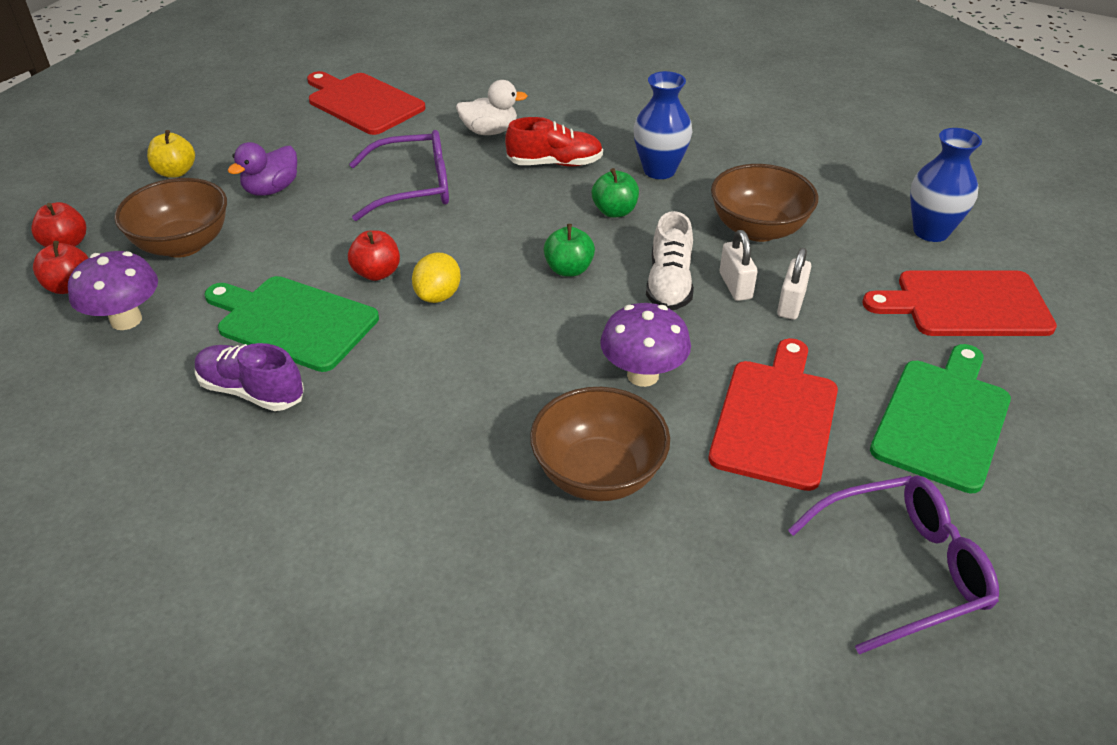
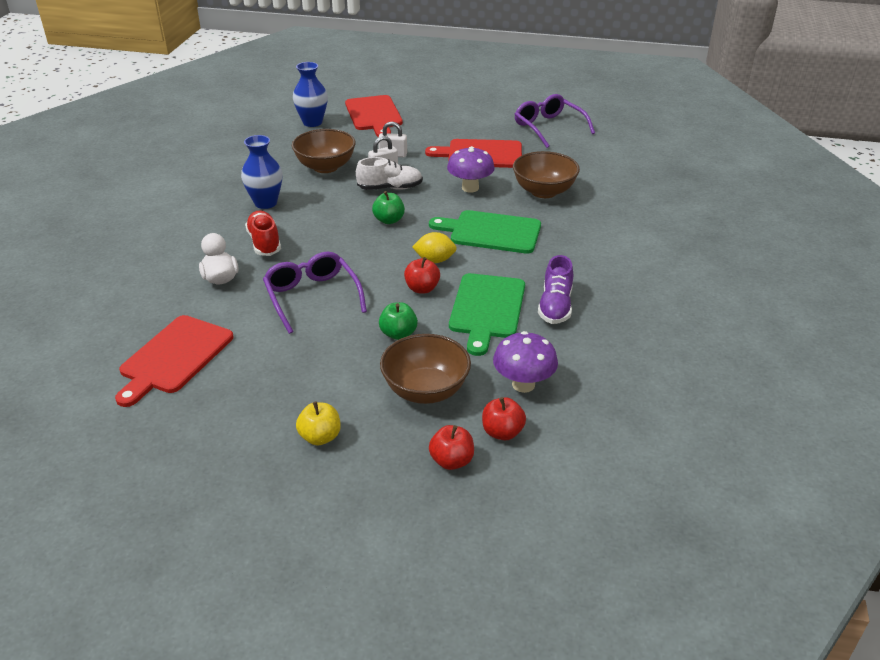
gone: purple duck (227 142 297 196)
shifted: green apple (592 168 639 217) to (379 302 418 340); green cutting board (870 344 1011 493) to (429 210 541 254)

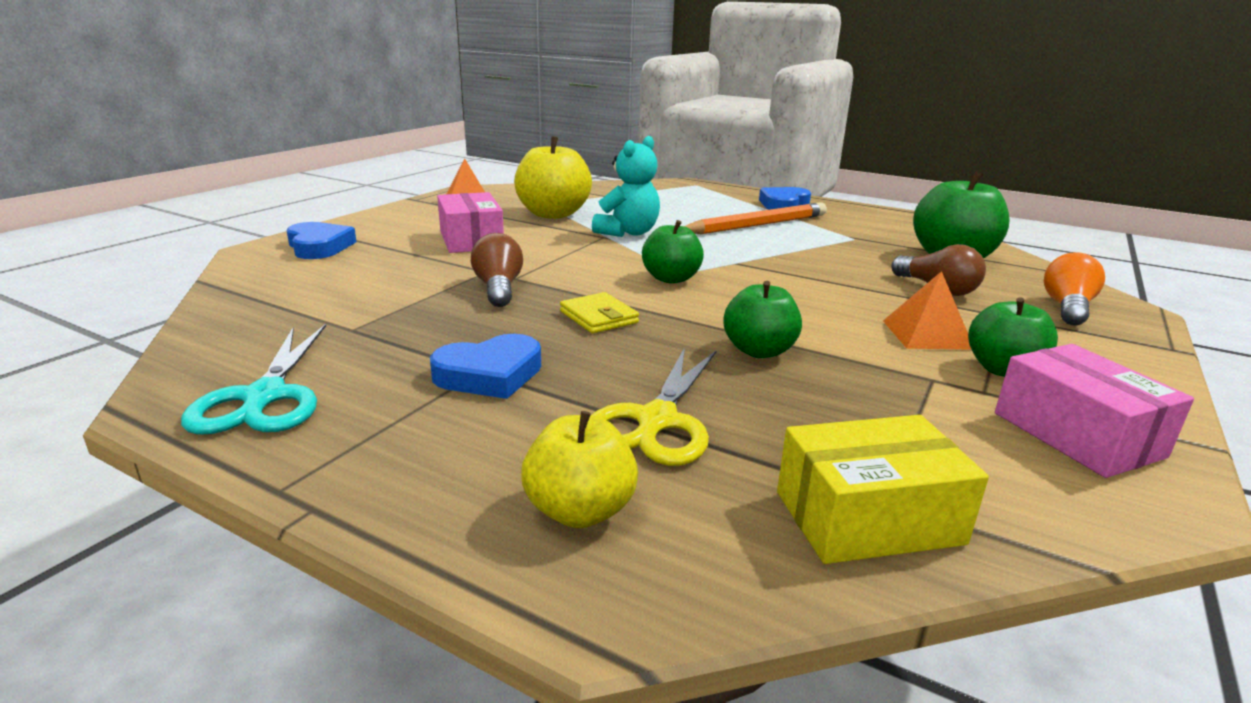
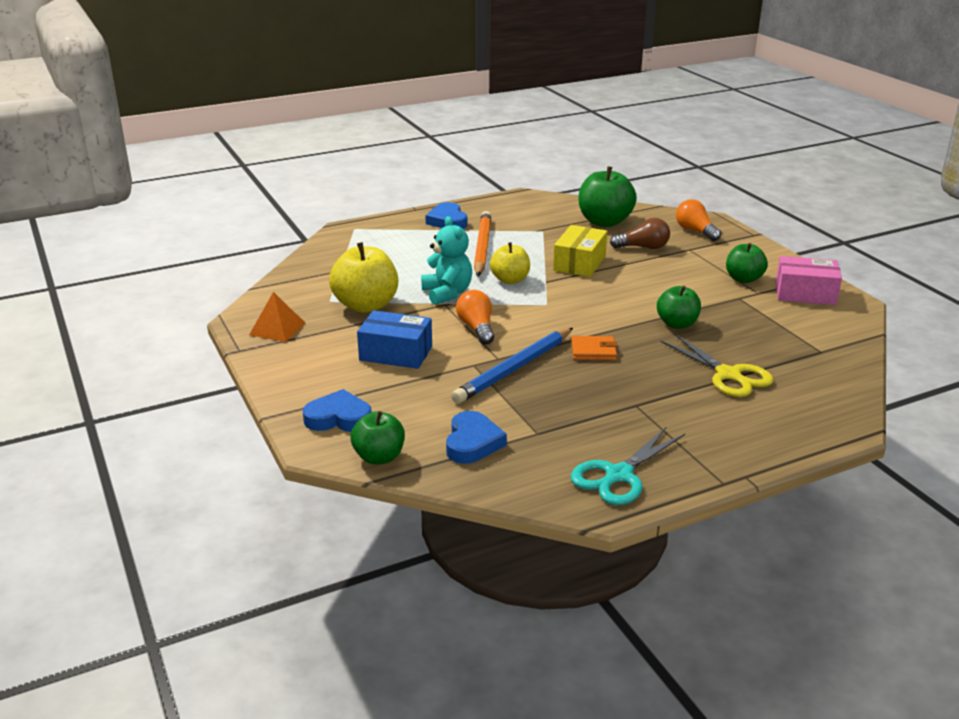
gone: orange pyramid (883 271 972 350)
new: orange light bulb (456 290 494 345)
shifted: green apple (642 220 704 284) to (350 411 405 465); blue heart (430 334 541 399) to (446 411 507 464); yellow apple (521 411 638 528) to (490 242 530 284); yellow box (777 415 989 564) to (553 225 607 277)
swapped: brown light bulb (471 233 523 307) to blue pencil (451 328 573 404)
repainted: pink box (437 192 504 253) to blue box (357 310 432 369); yellow wallet (560 292 639 334) to orange wallet (571 336 617 360)
rotated: turquoise scissors (181 324 326 435) = (571 426 685 505) 105 degrees clockwise

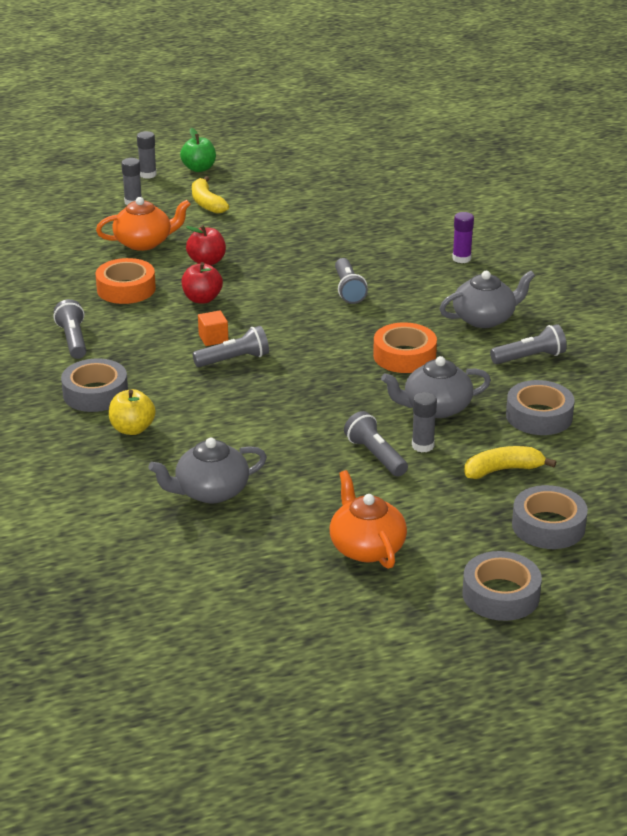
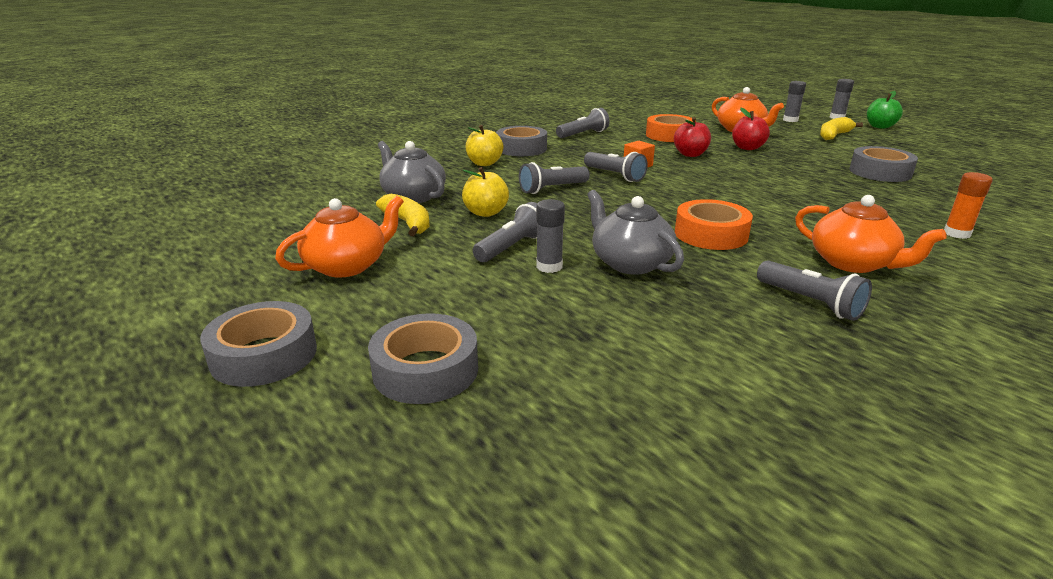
new: yellow apple (462 167 509 217)
shifted: grey flashlight (335 258 368 304) to (519 162 590 194); grey tape (506 380 575 435) to (849 146 918 182); yellow banana (464 446 556 479) to (376 194 430 236)
repainted: purple glue stick (452 212 474 263) to orange glue stick (944 172 993 239); grey teapot (439 271 535 328) to orange teapot (795 195 947 273)

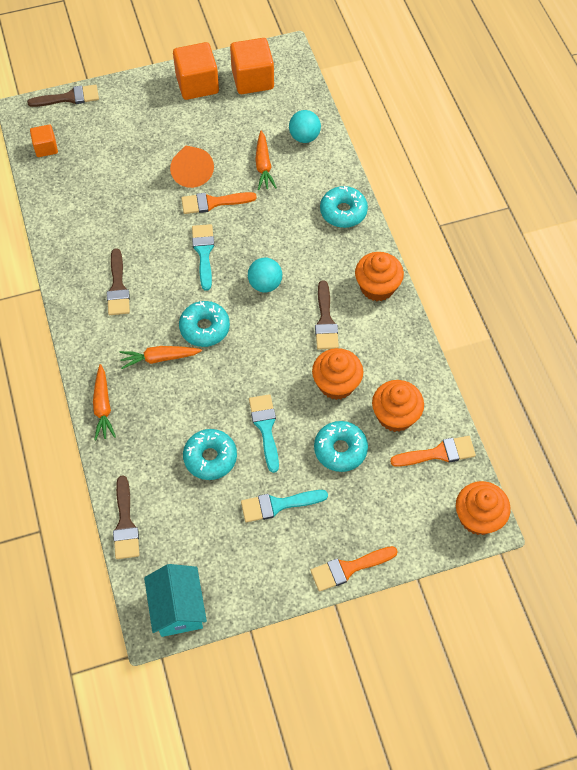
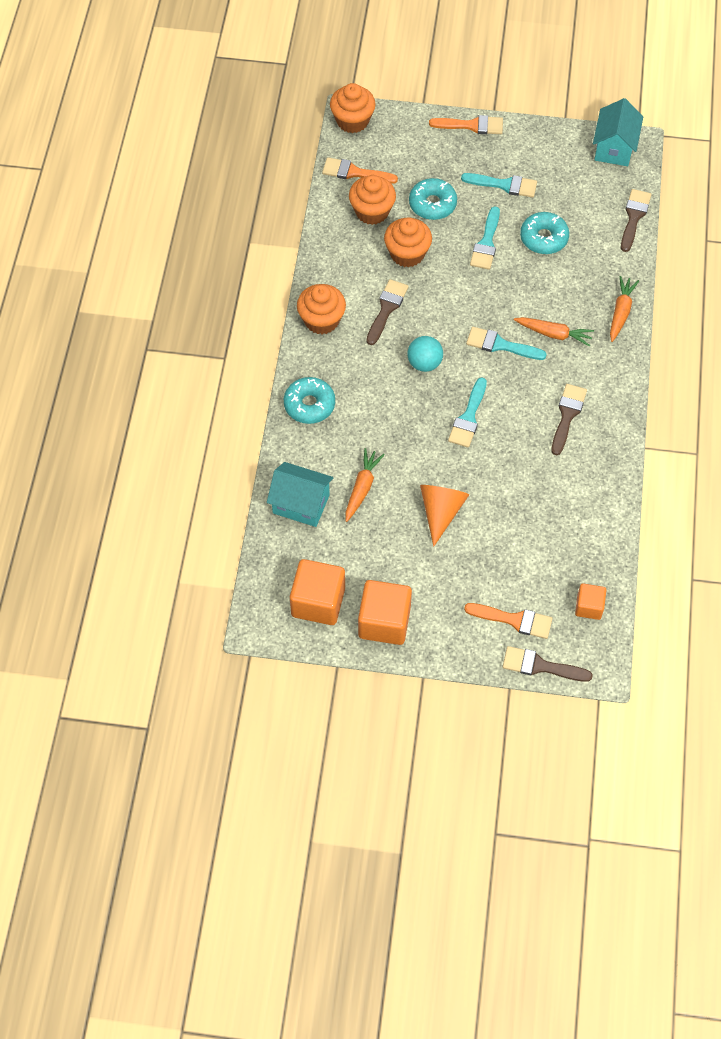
shifted: orange brush (181 192 257 214) to (464 603 553 639)
swapped: turquoise ball (289 110 321 143) to turquoise house (267 462 334 527); turquoise donut (179 301 230 347) to turquoise brush (466 327 547 360)

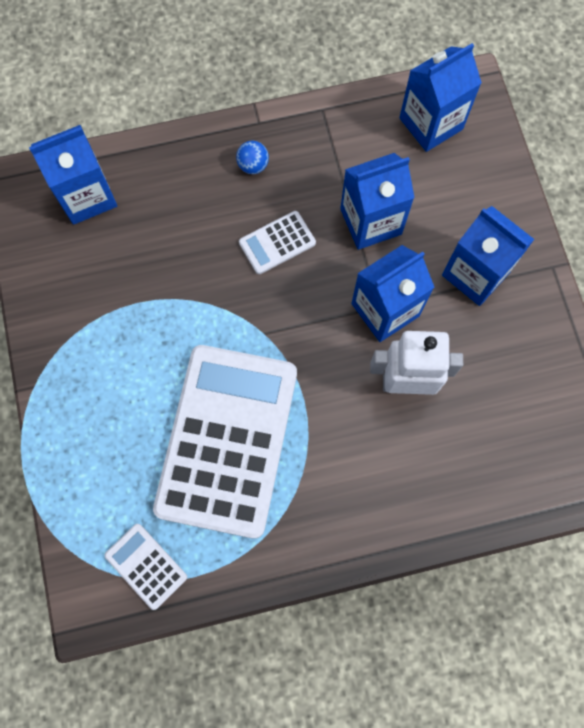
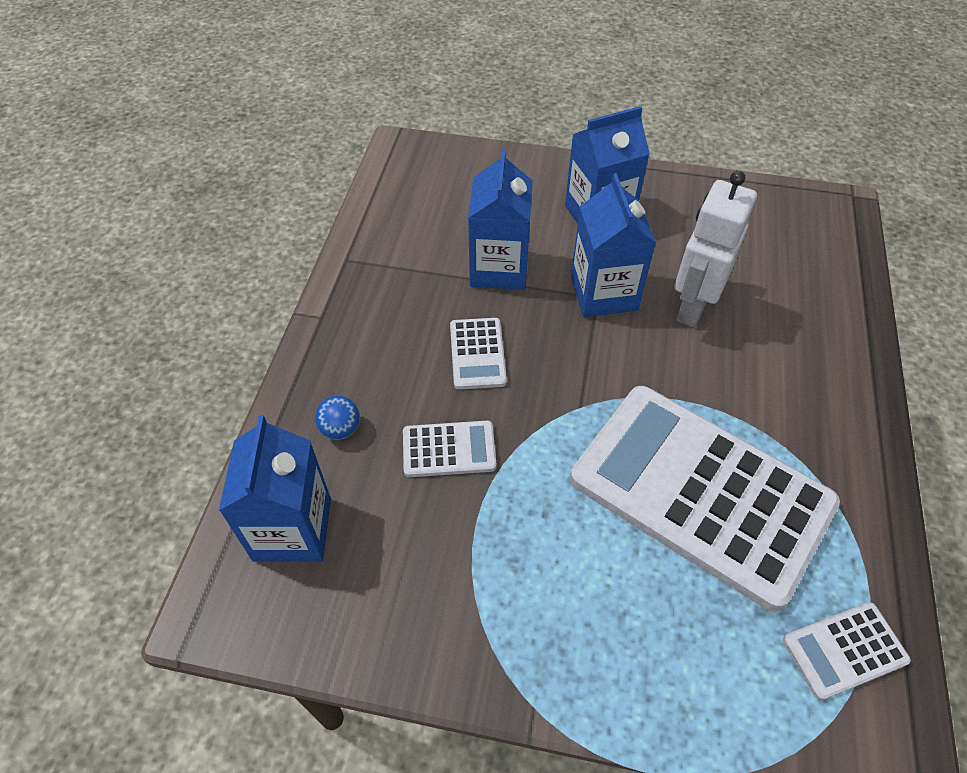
gone: blue carton (399 43 482 152)
new: white calculator (403 421 496 477)
shifted: blue ball (236 141 269 174) to (315 396 360 440)

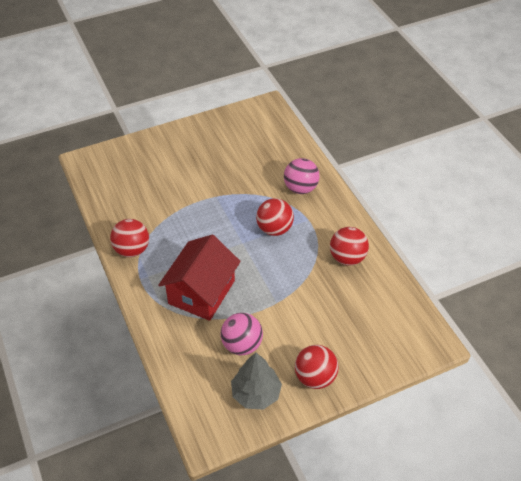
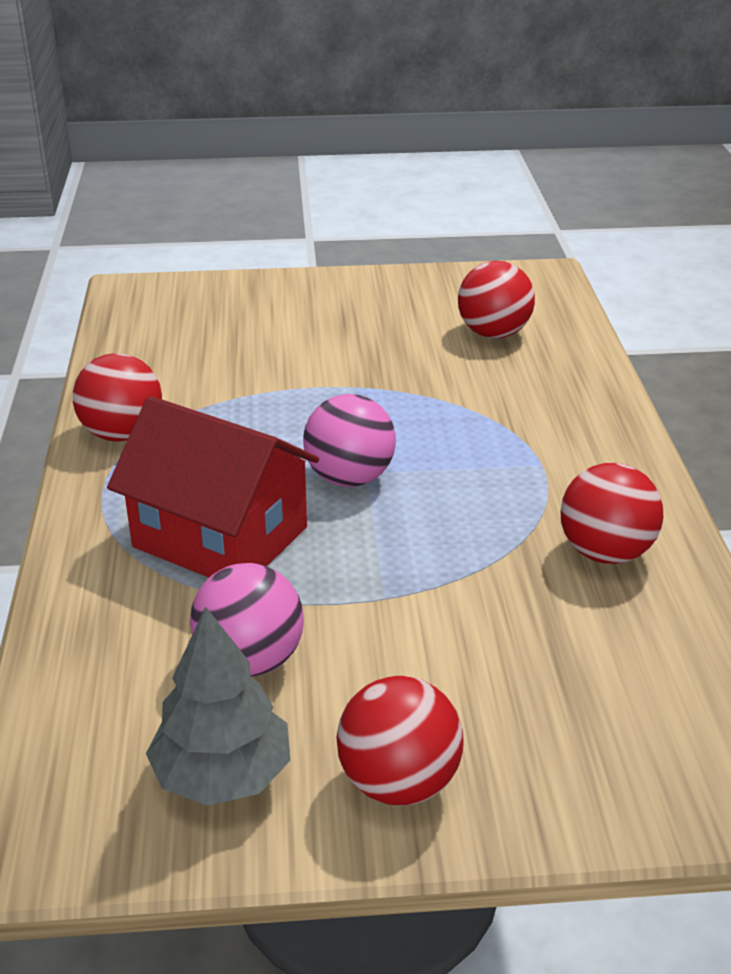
shifted: pink ball (284 158 320 194) to (303 394 396 487); red ball (256 198 294 236) to (458 261 535 338)
rotated: red house (158 235 241 321) = (107 396 319 578) 75 degrees clockwise

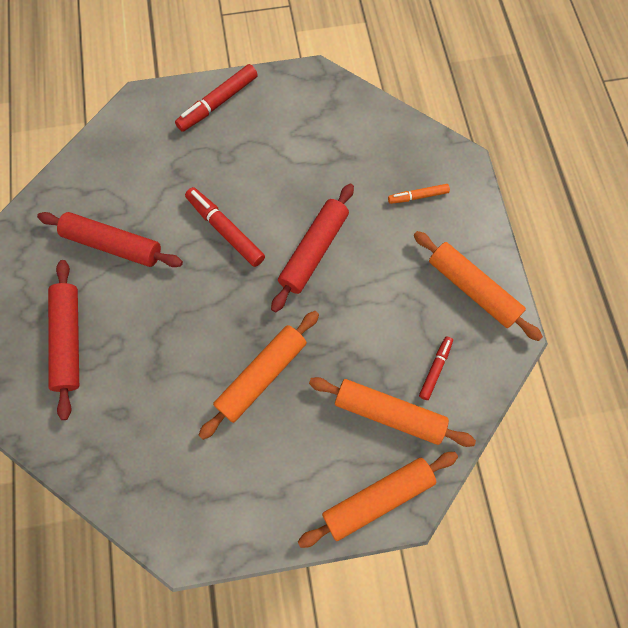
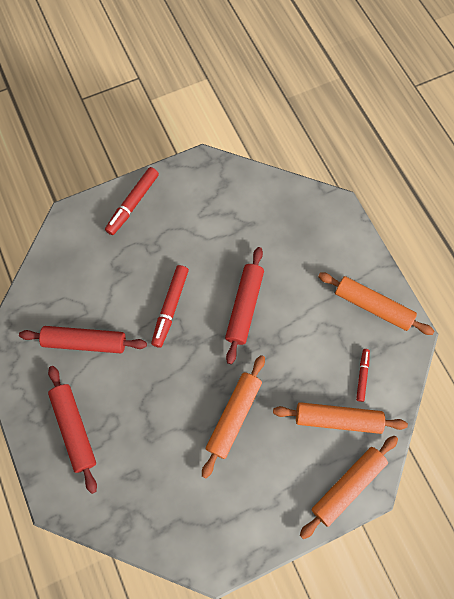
gone: orange marker (388 184 450 204)
rotated: red marker (185 187 265 267) = (151 265 189 348) 105 degrees counterclockwise

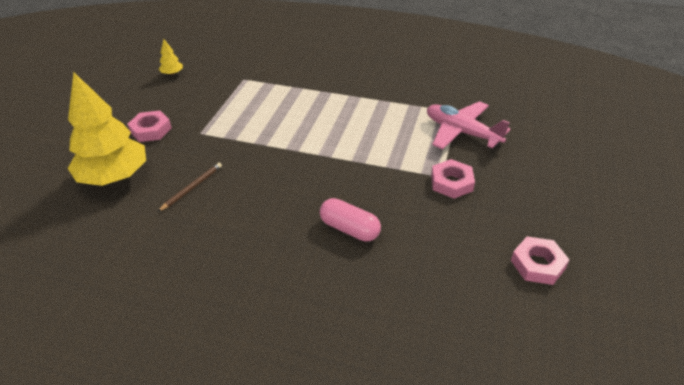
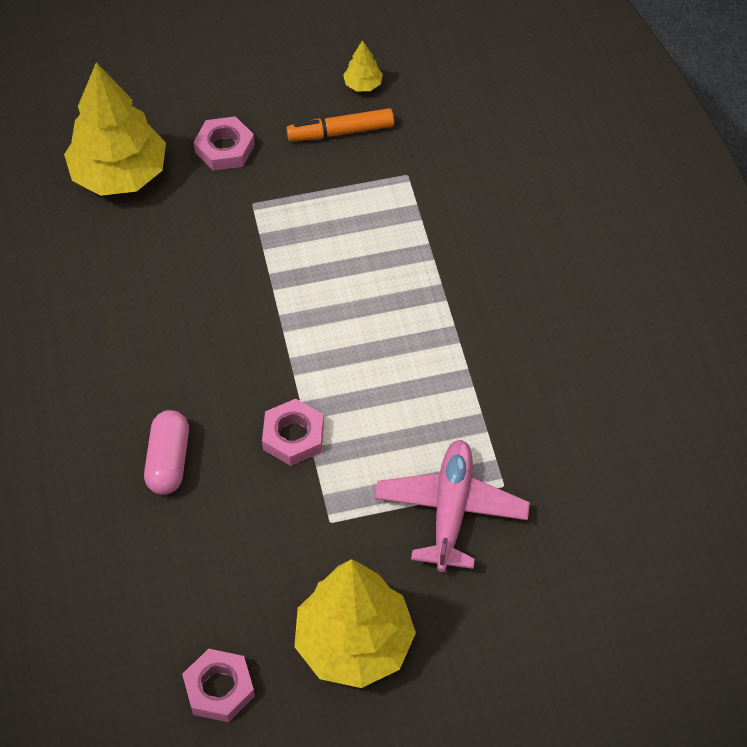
gone: brown pencil (158 163 222 212)
new: orange marker (286 108 394 141); yellow tree (294 559 416 688)
shifted: pink nut (431 159 475 199) to (262 399 324 466)

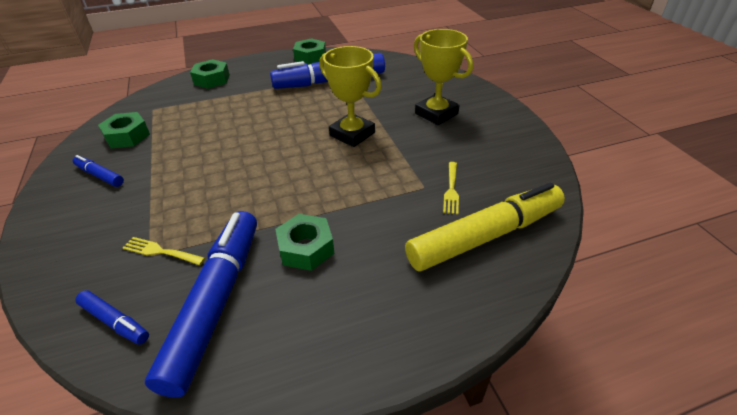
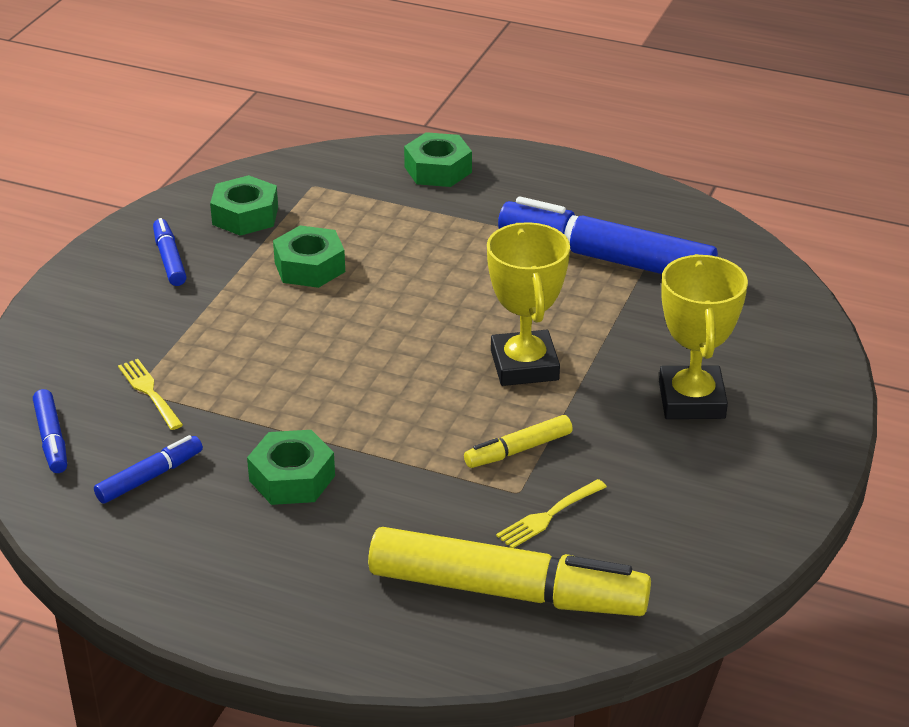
new: yellow marker (464 415 573 468)
shifted: green nut (293 38 326 65) to (273 225 345 288)
scaled: blue marker (145 211 257 398) = (94 435 203 504) x0.46

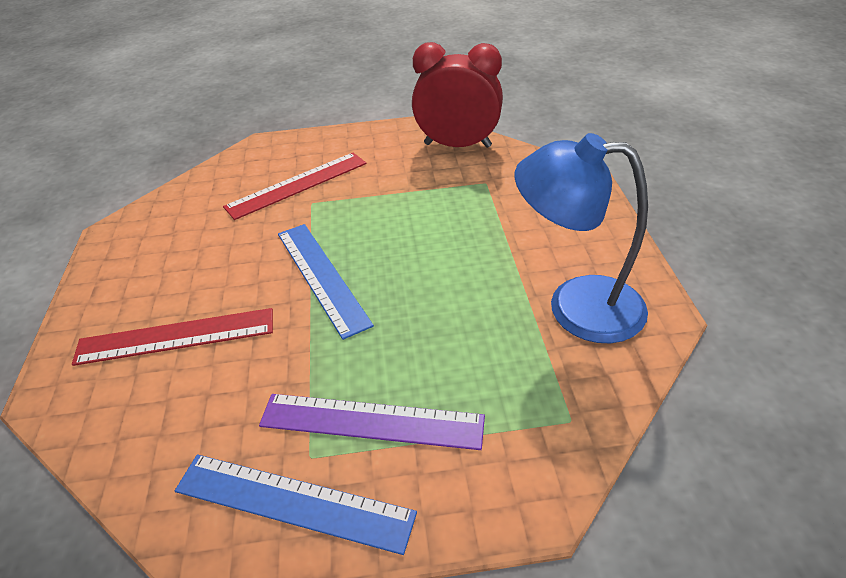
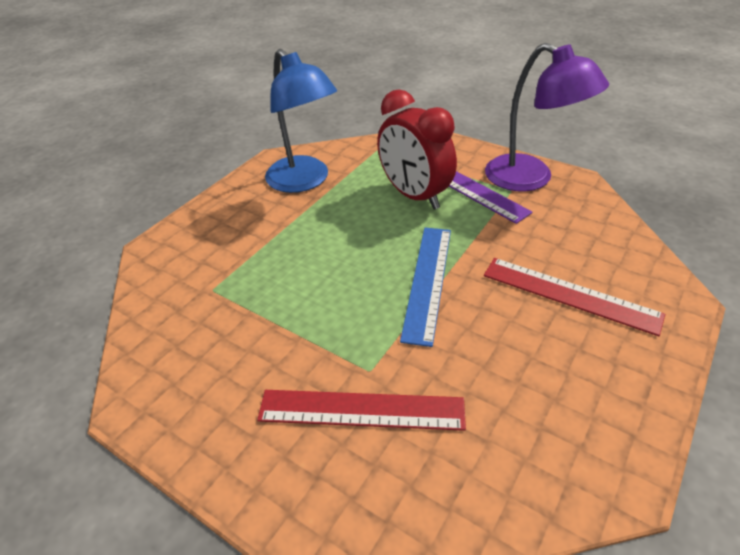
shifted: red clock (412 42 503 148) to (377 89 457 209)
swapped: blue ruler (175 454 417 555) to purple lamp (485 43 609 192)

